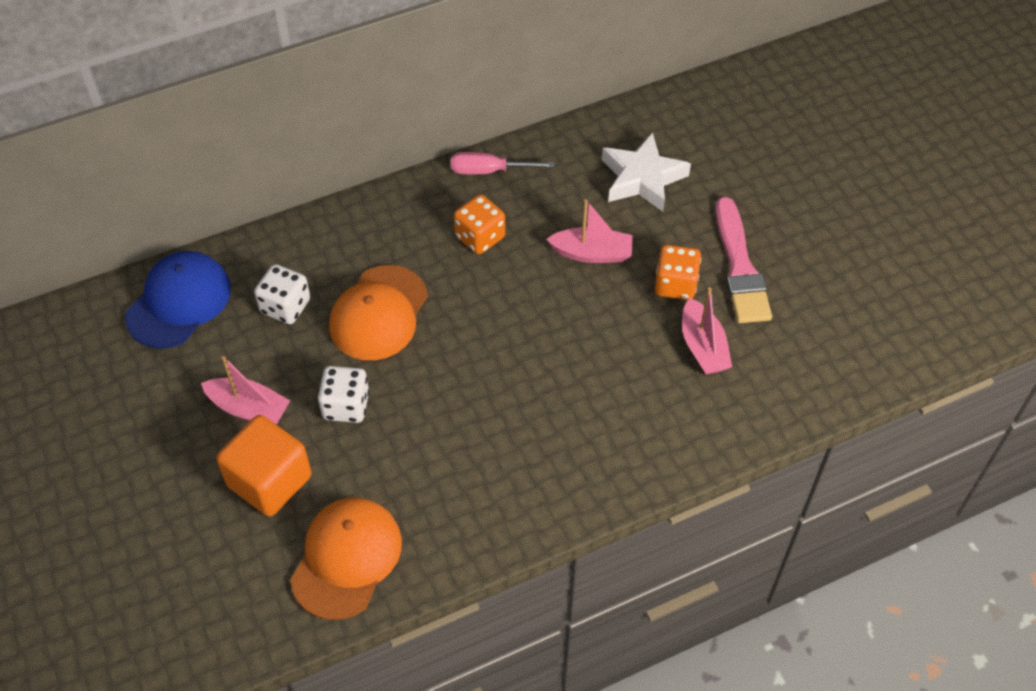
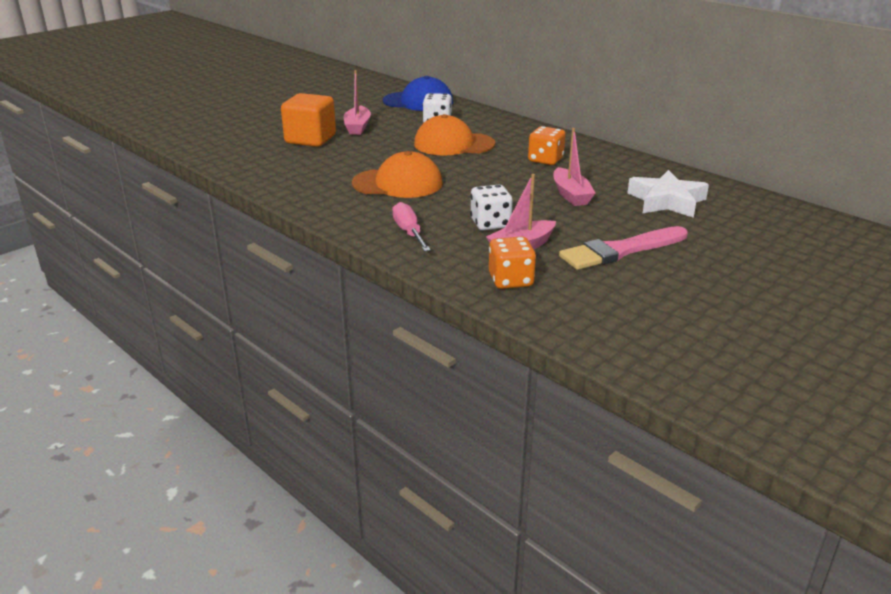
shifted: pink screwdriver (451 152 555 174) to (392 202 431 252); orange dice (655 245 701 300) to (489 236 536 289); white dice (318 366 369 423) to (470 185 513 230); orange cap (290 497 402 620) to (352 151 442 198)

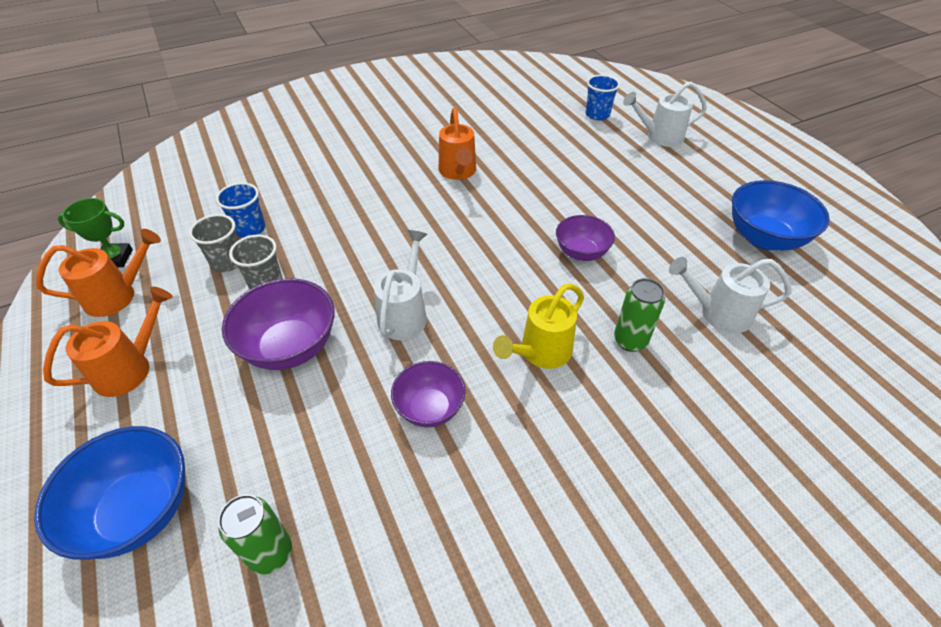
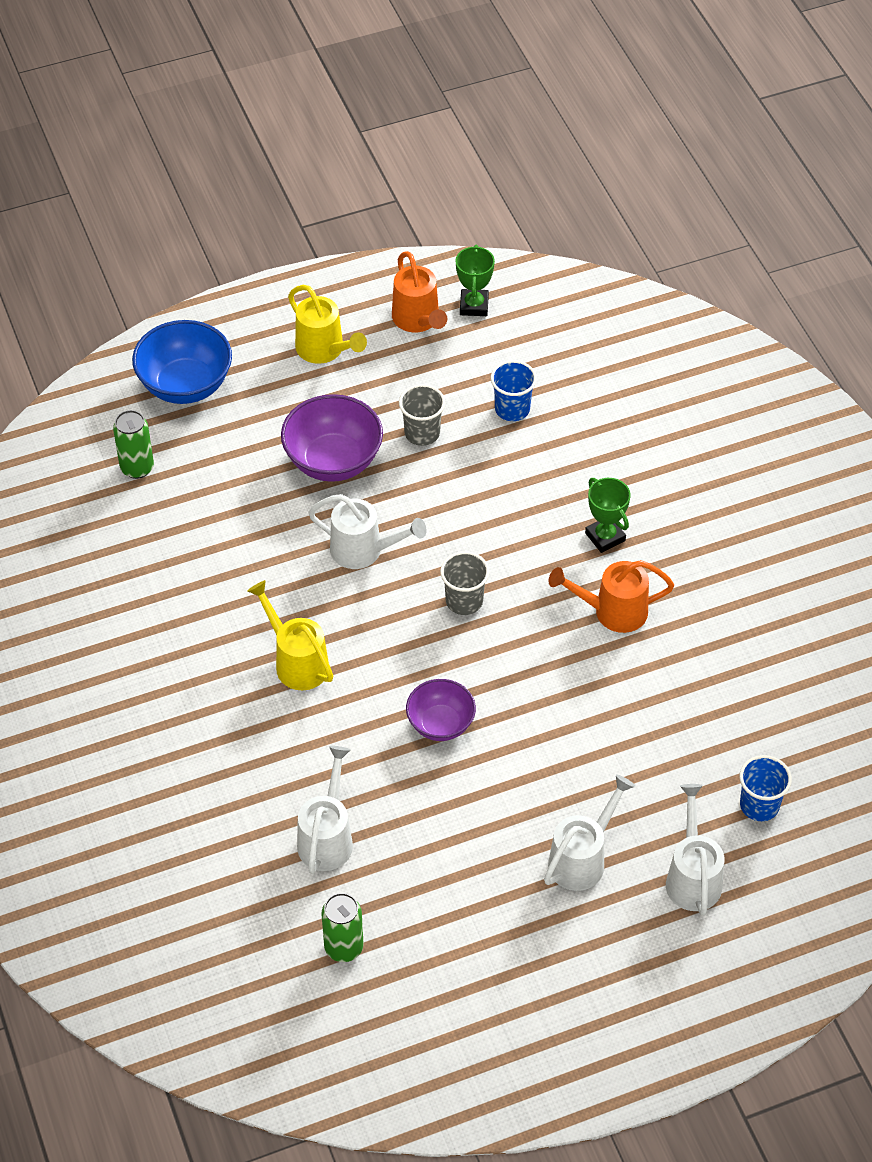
gone: blue bowl (732 180 830 251); purple bowl (391 361 466 427)
new: green trophy (585 478 631 553); white watering can (544 774 635 891)
shifted: grey cup (189 214 238 272) to (440 551 489 615); green can (614 278 665 352) to (321 893 364 962)
repainted: orange watering can (43 287 173 397) to yellow watering can (288 285 367 364)

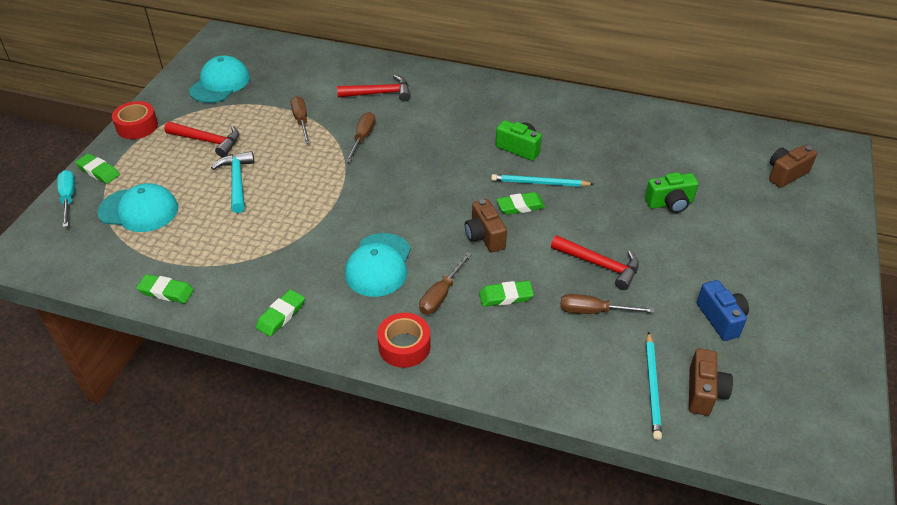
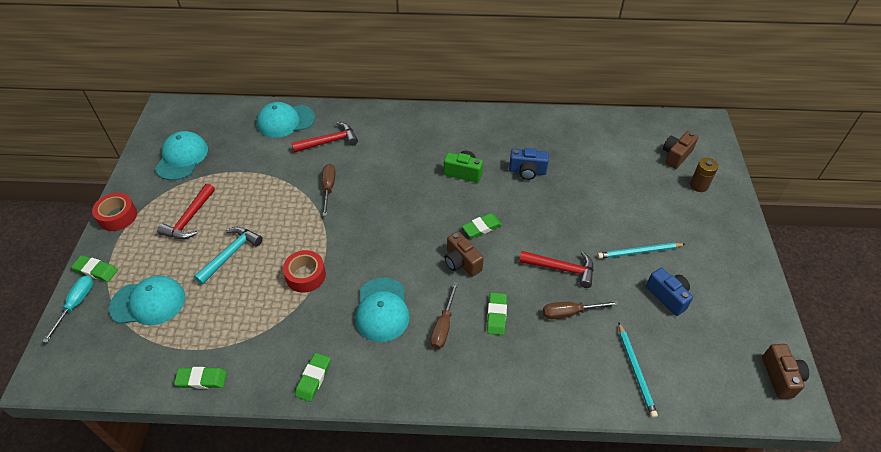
gone: brown screwdriver (291 96 310 144); green camera (645 172 698 213)
new: turquoise cap (257 102 315 138); blue camera (509 148 549 180); brown battery (690 158 718 192)
shifted: turquoise pencil (491 174 594 187) to (597 243 685 259); red tape (377 313 431 368) to (283 250 326 293); brown camera (689 348 733 416) to (762 344 809 399)
rotated: red hammer (164 122 239 157) = (157 183 215 239) 105 degrees clockwise; turquoise hammer (211 151 254 213) = (194 227 263 285) 60 degrees clockwise; turquoise screwdriver (57 170 75 227) = (42 276 93 343) 45 degrees clockwise; green eraser (479 281 534 307) = (487 292 507 335) 60 degrees counterclockwise

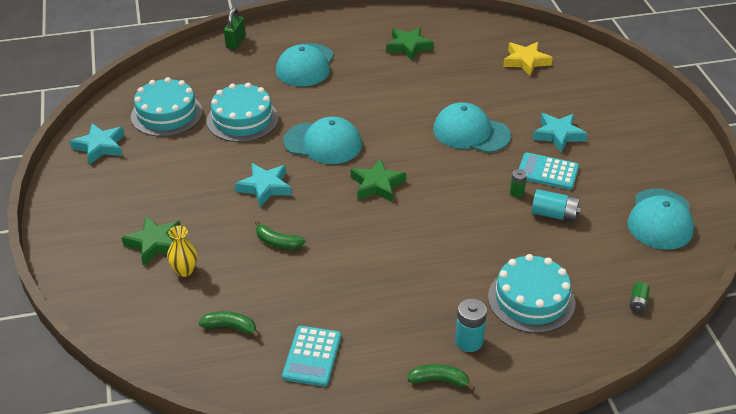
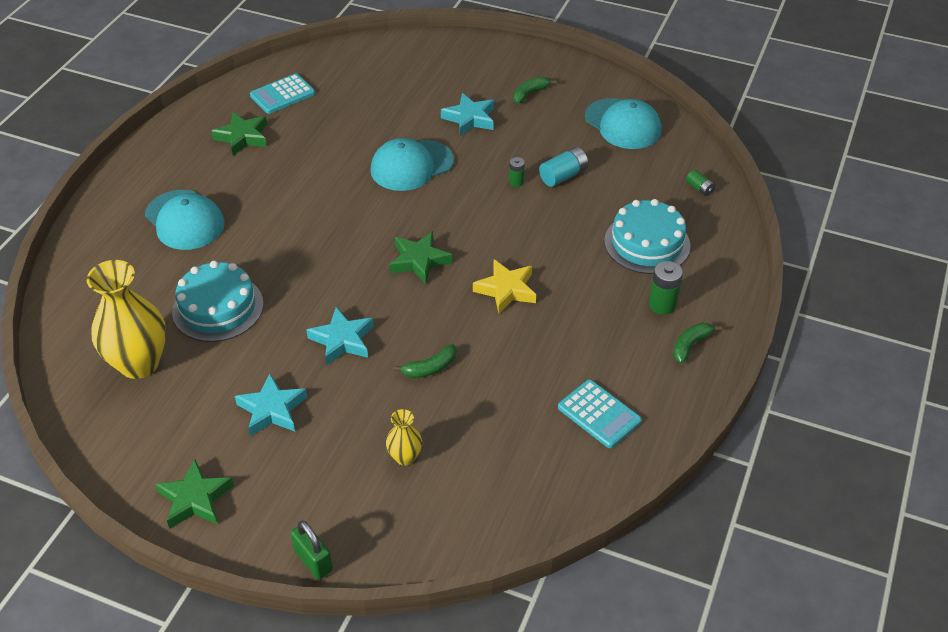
gone: turquoise cap (283 117 362 164)
shifted: green padlock (224 8 245 49) to (290 521 333 579); yellow star (503 42 553 76) to (473 259 536 313); turquoise star (70 123 124 165) to (235 374 307 436); turquoise calculator (519 153 579 190) to (250 74 315 114); green star (122 216 181 265) to (155 459 234 529); green banana (199 311 260 338) to (513 77 557 104)
swapped: turquoise cake (131 77 203 137) to yellow vase (87 260 166 379)
repainted: turquoise battery (455 299 487 352) to green battery (649 261 683 315)

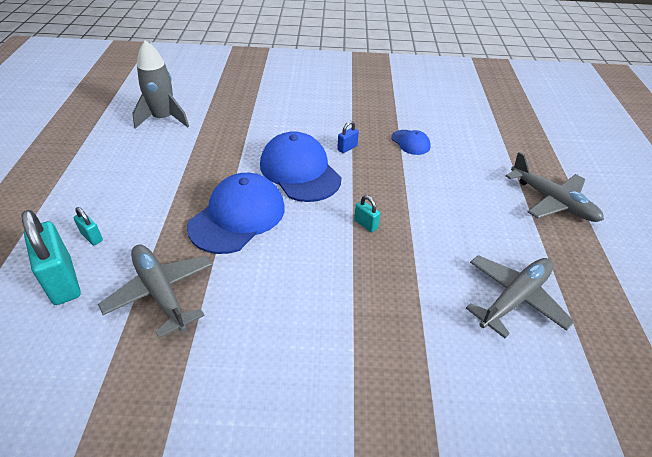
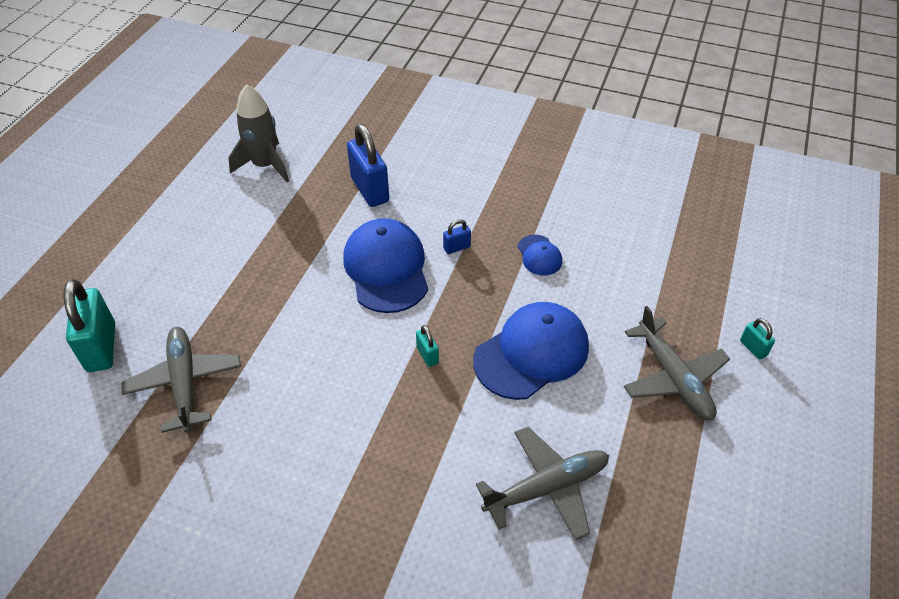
new: blue padlock (347 124 389 207)
shifted: blue cap (187 173 285 254) to (473 302 589 400); turquoise padlock (73 207 103 245) to (740 318 775 360)

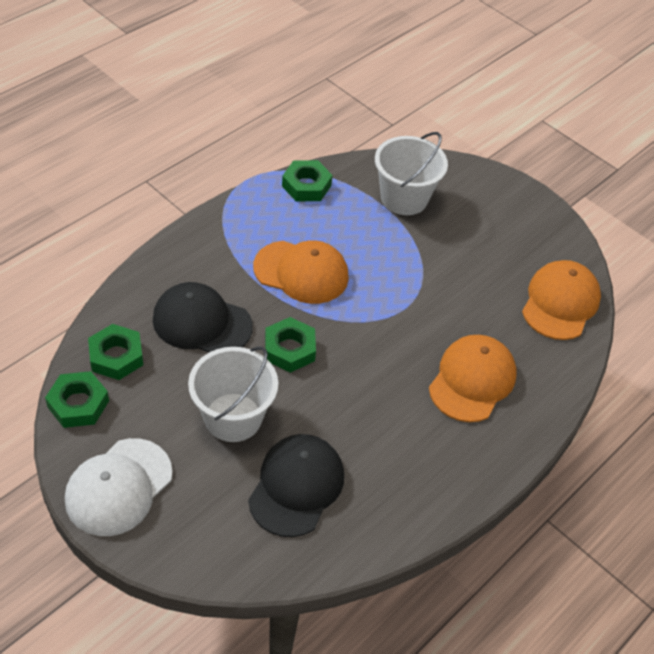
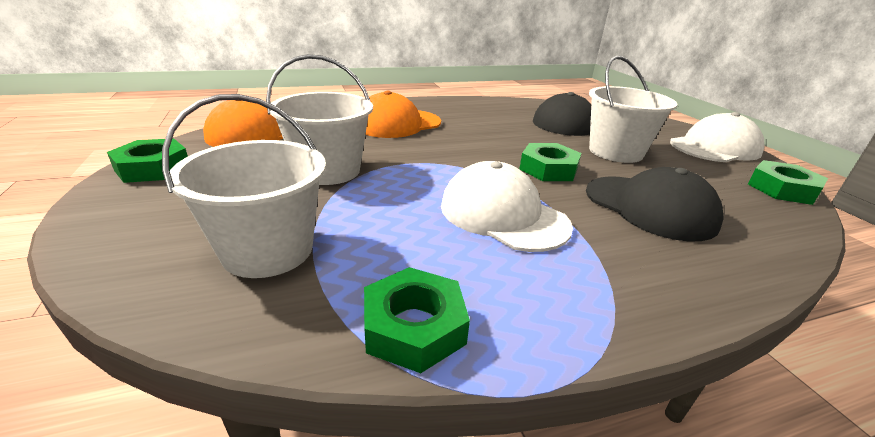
new: white bucket (266 54 373 185)
shifted: green nut (88 324 143 380) to (107 138 188 183)
repainted: orange cap (253 240 349 304) to white cap (441 161 573 252)

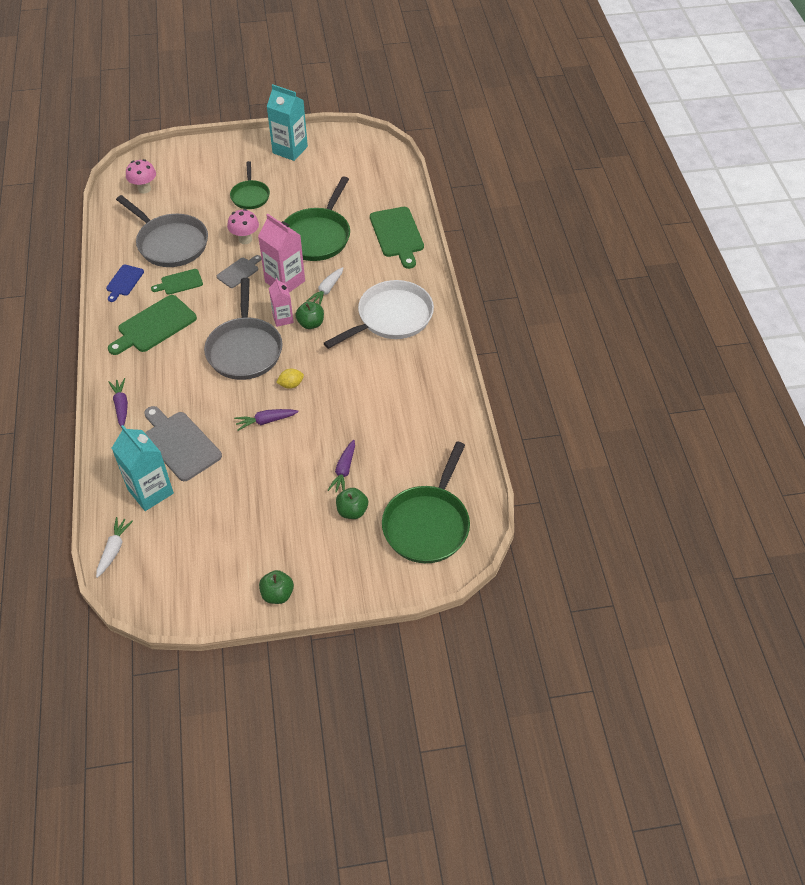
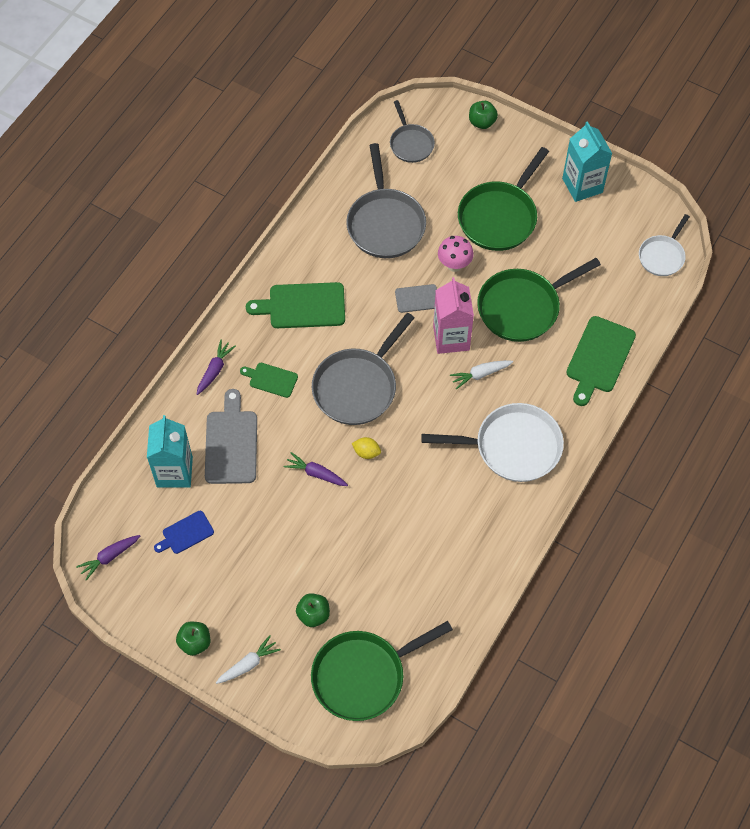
gone: pink carton (269 278 294 327)
new: white pan (639 214 690 276)
shifted: blue cutting board (106 265 144 302) to (154 511 214 554); green cutting board (151 269 203 295) to (240 363 298 398); green apple (295 301 324 329) to (469 101 498 129); purple carrot (328 440 355 493) to (76 535 140 580); white carrot (96 517 133 578) to (216 635 281 684)
swapped: pink mushroom (126 159 156 194) to grey pan (390 100 435 163)
scaled: green pan (230 161 270 209) = (458 147 549 251) x1.72

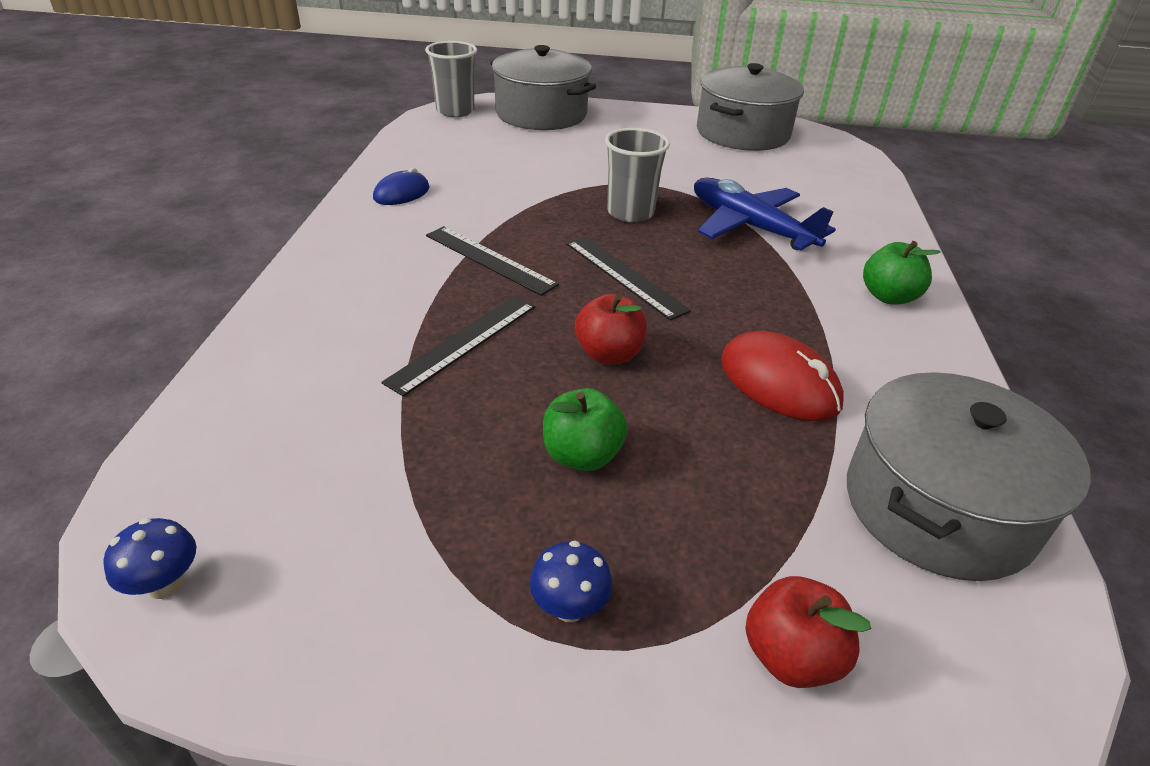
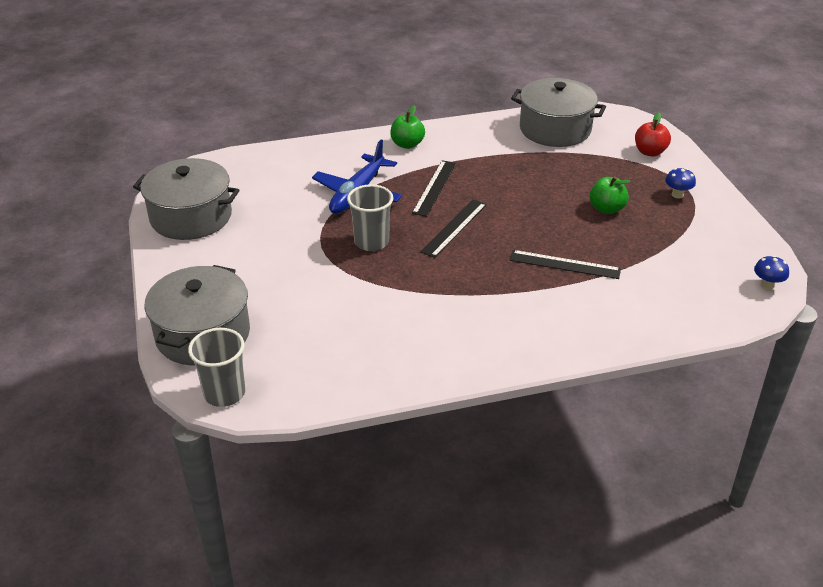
gone: blue mouse (373 168 429 205); red apple (575 294 647 364); red mouse (721 331 844 421)
shifted: black ruler (426 226 559 296) to (412 160 456 217)

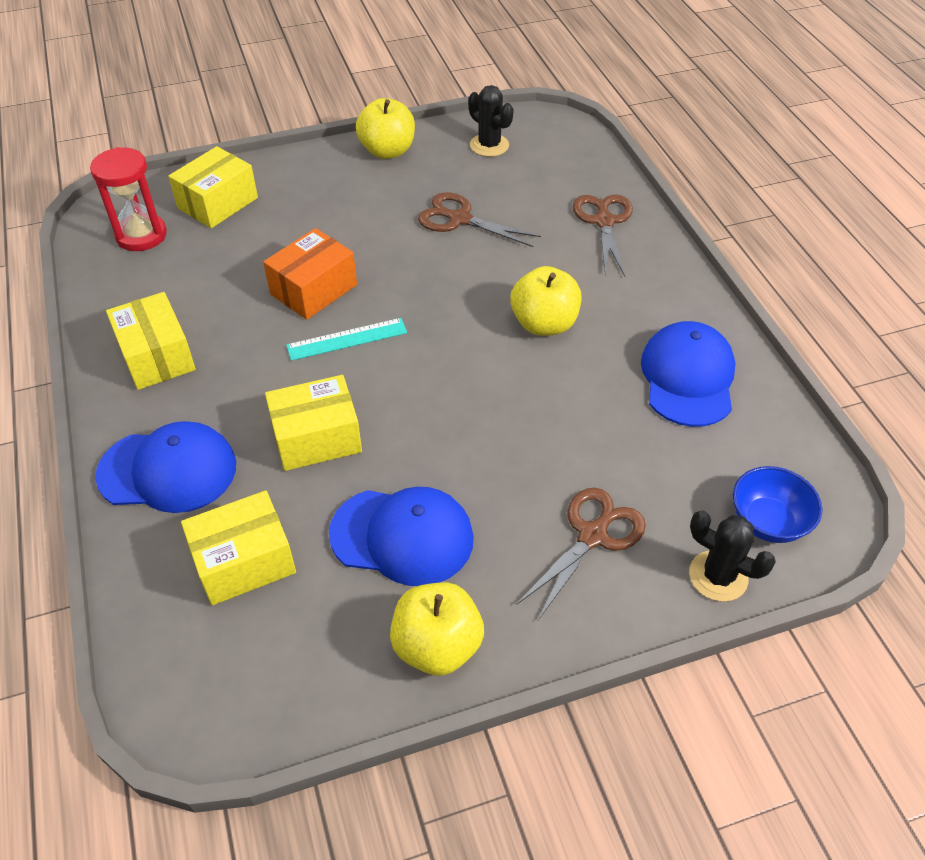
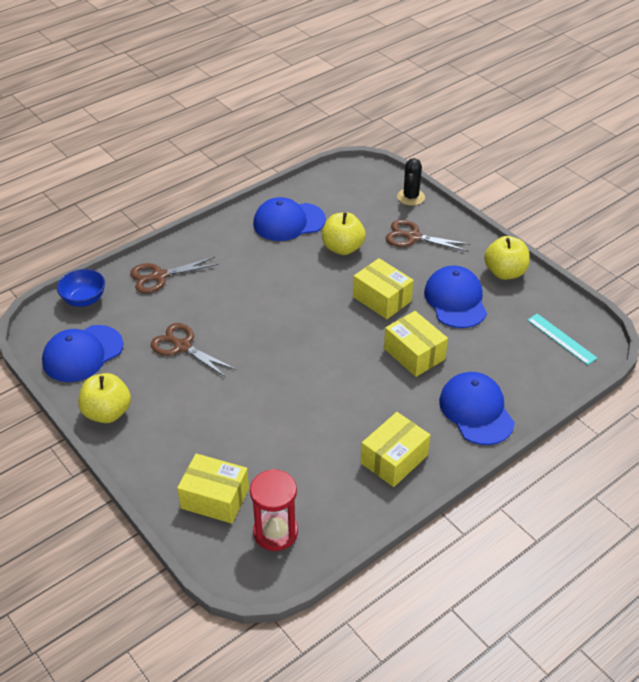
gone: orange box (263 228 357 320)
shifted: yellow apple (510 266 581 336) to (322 212 366 255); turquoise ruler (286 318 407 361) to (527 314 598 365); blue bowl (733 466 823 543) to (57 269 105 307); yellow box (181 490 296 605) to (353 258 414 319)
swapped: black cactus (468 85 514 157) to blue cap (42 325 123 382)
rotated: brown scissors (418 192 541 247) = (151 323 236 378) 120 degrees clockwise

